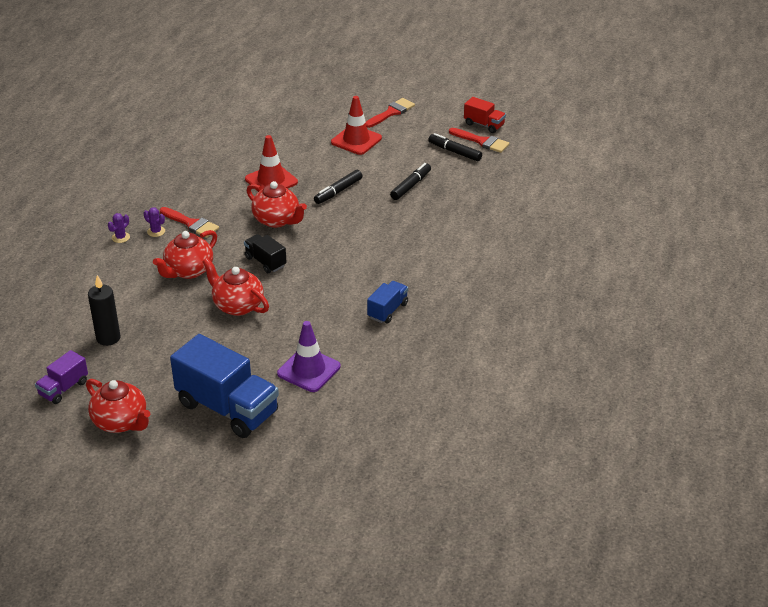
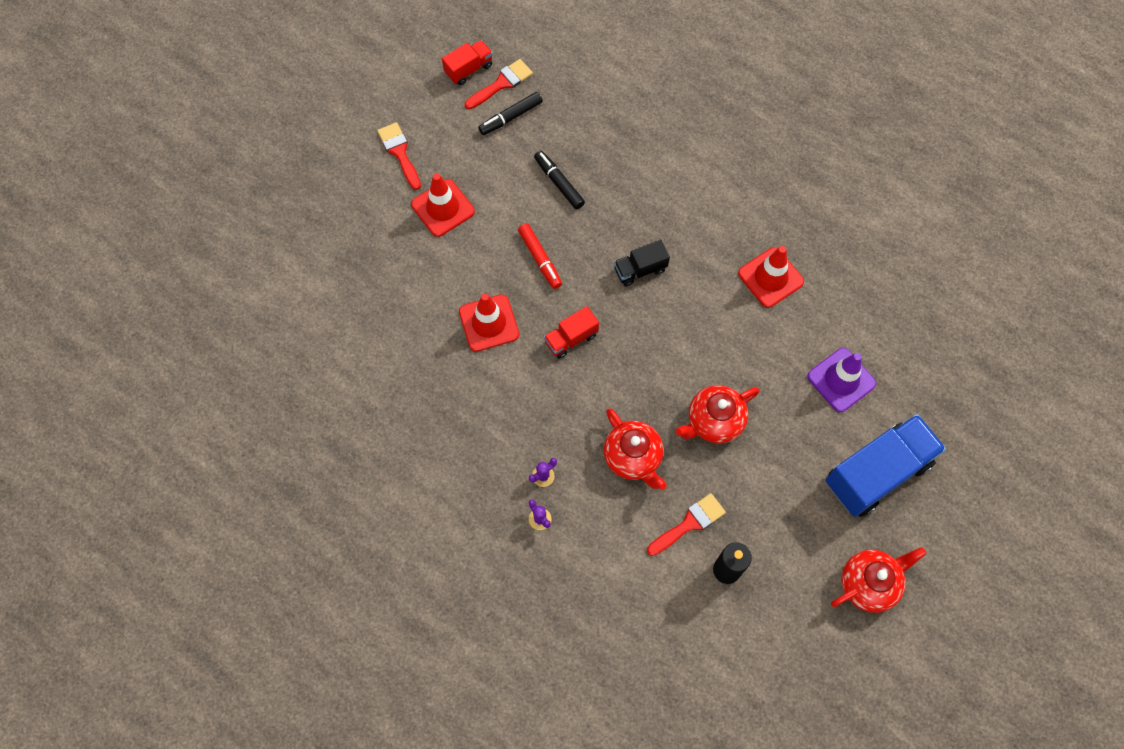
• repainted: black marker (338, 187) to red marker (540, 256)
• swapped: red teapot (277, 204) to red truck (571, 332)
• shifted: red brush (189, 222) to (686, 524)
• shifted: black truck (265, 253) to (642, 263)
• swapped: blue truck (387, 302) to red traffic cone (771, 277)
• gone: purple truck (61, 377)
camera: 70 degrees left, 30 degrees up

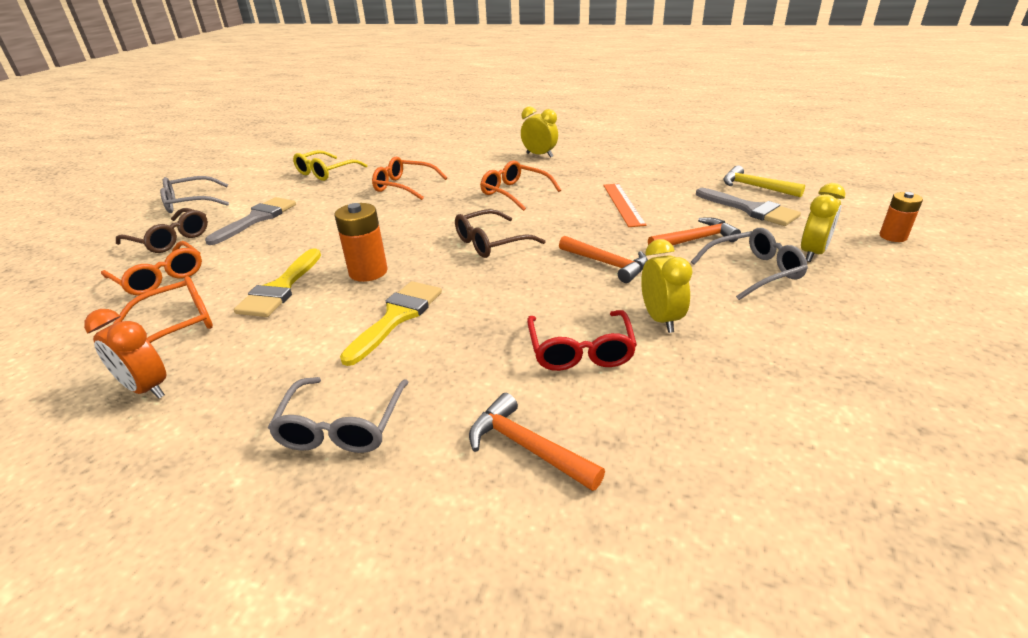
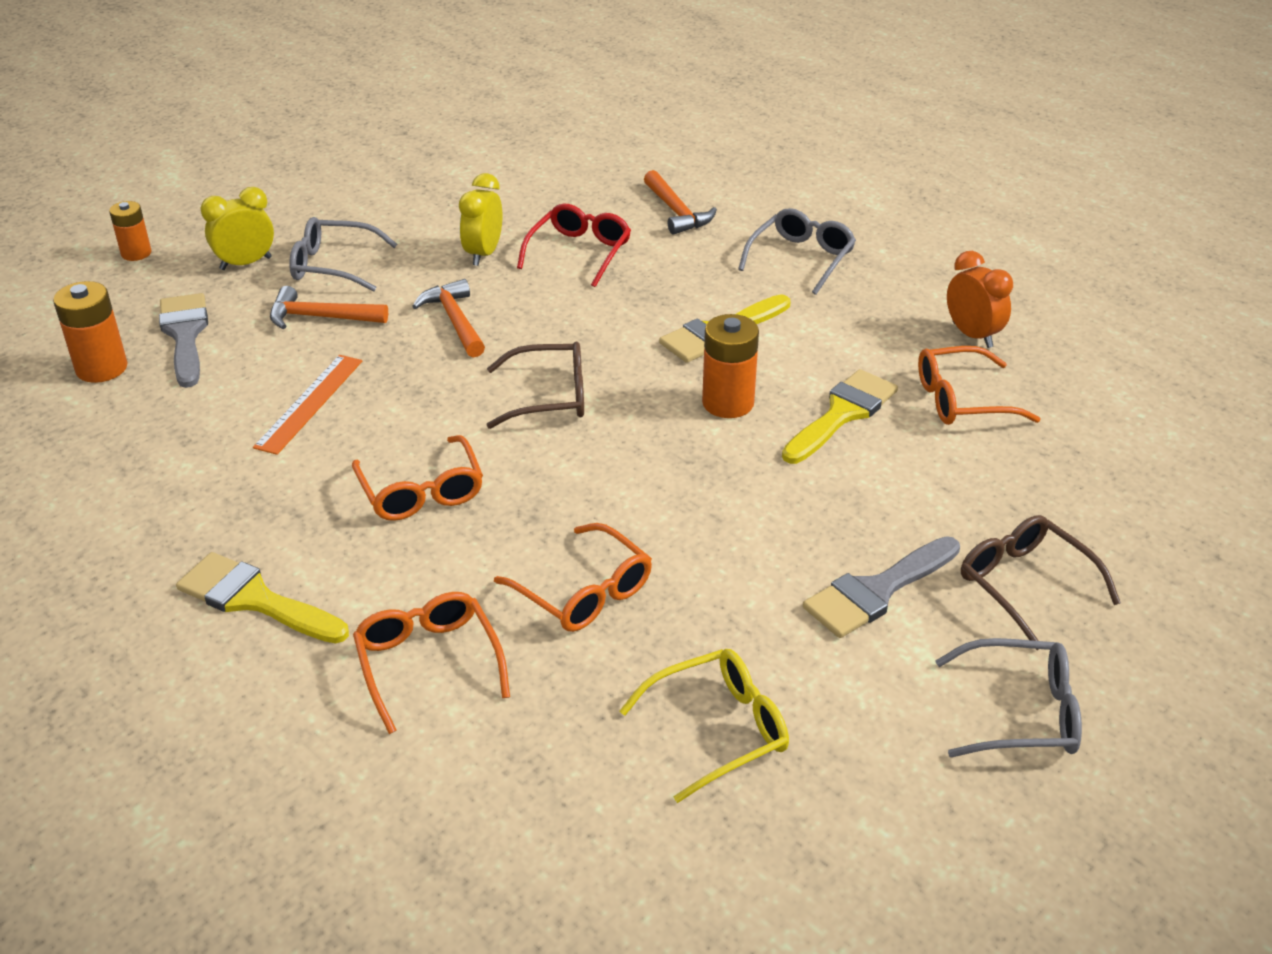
• swapped: yellow clock (539, 132) to yellow brush (262, 597)
• swapped: yellow hammer (764, 181) to orange battery (90, 332)
• shifted: orange glasses (151, 268) to (431, 663)
camera: 155 degrees left, 5 degrees up

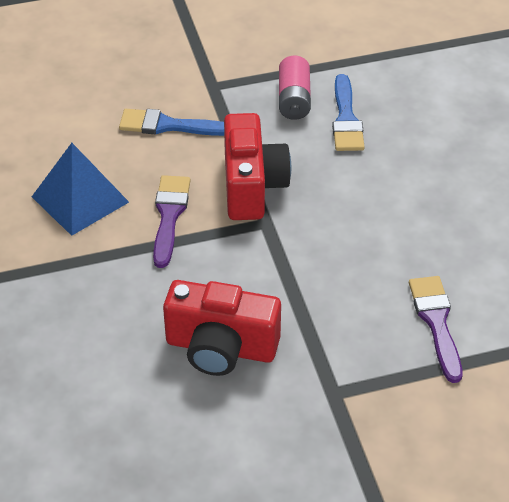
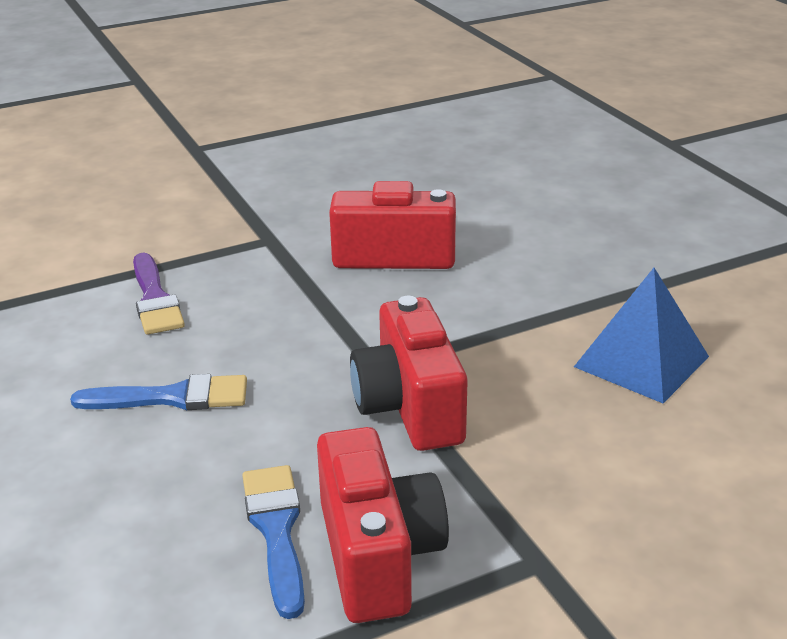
• swapped: pink battery (295, 88) to red camera (383, 525)
• shifted: blue brush (171, 122) to (158, 392)
• gone: purple brush (172, 221)
camera: 170 degrees right, 15 degrees down

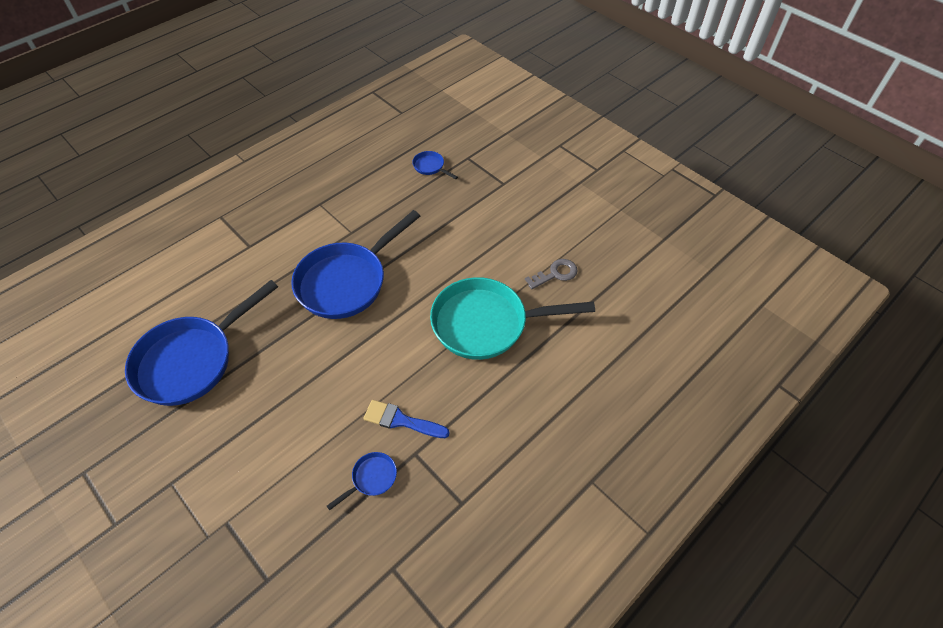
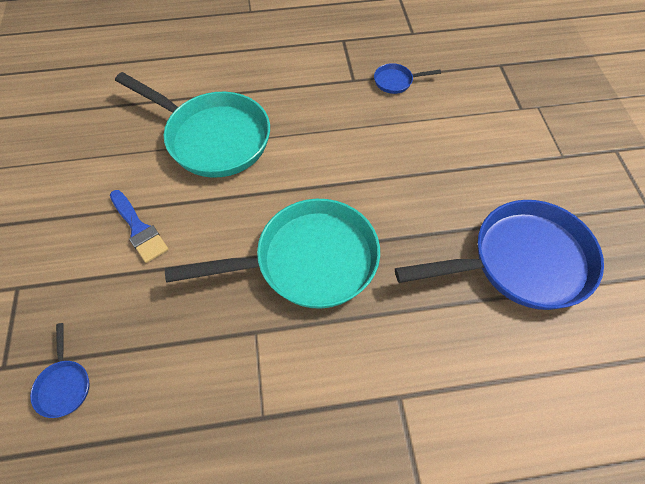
• repainted: blue pan (355, 264) to turquoise pan (272, 254)
• gone: grey key (551, 274)
• shifted: blue brush (406, 419) to (139, 226)
camera: 145 degrees left, 5 degrees up

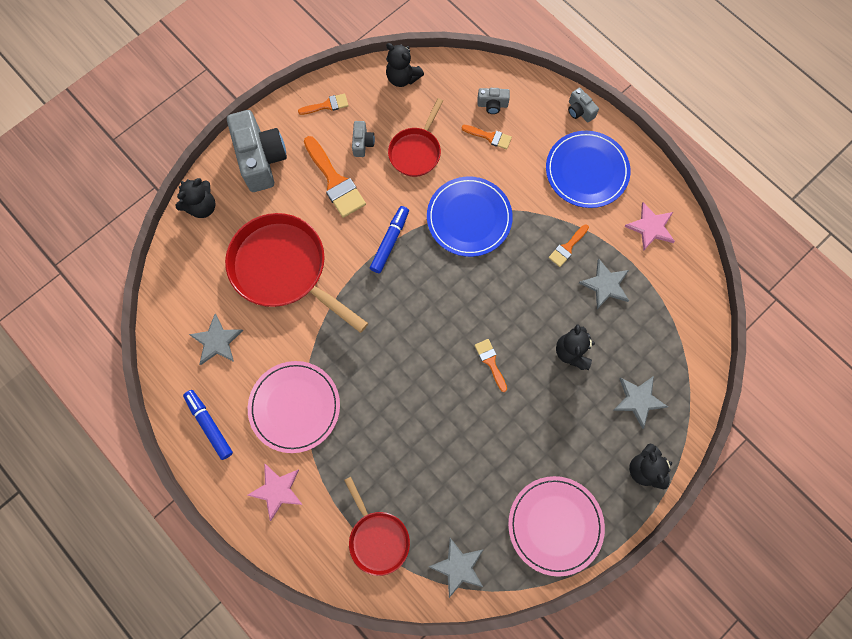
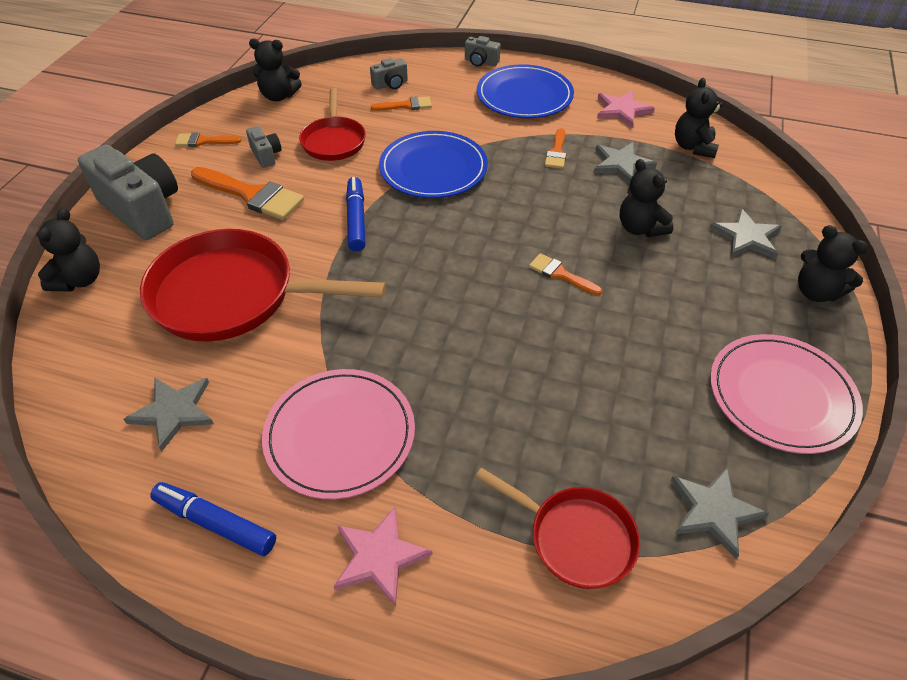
• rotated: orange brush (323, 104) = (208, 139) 135 degrees counterclockwise
• new: black teddy bear (699, 118)
camera: 30 degrees left, 25 degrees down

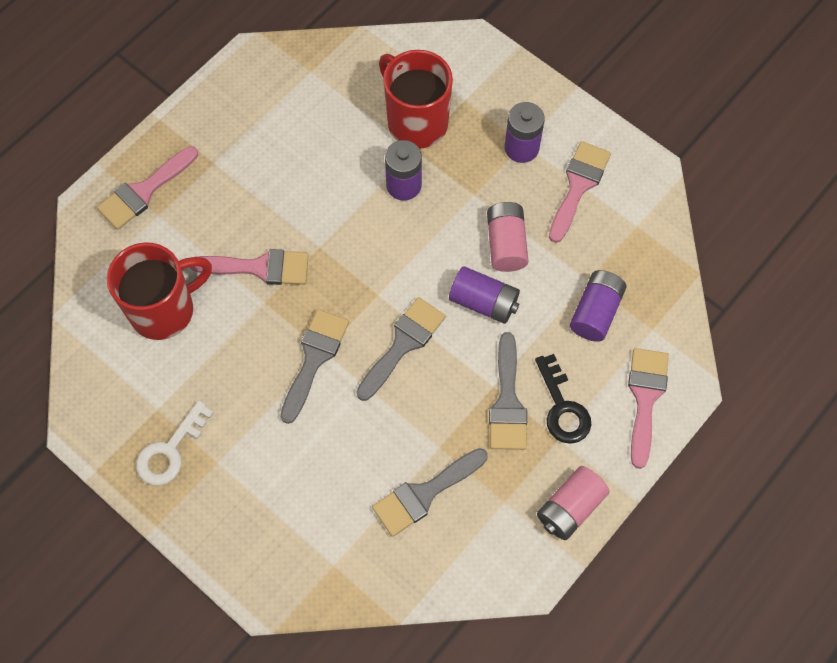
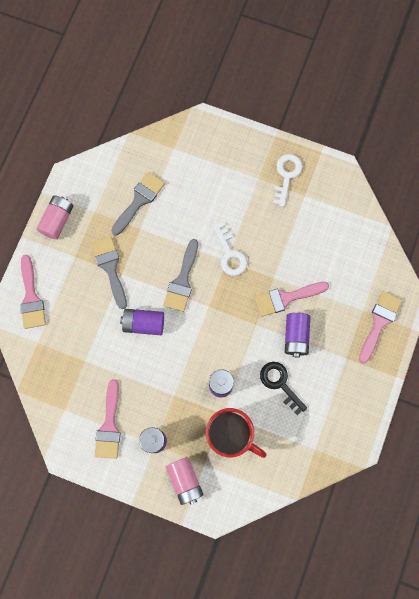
• shifted: pink battery (507, 237) to (185, 481)
• gone: red mug (159, 291)
• shifted: purple battery (598, 306) to (297, 335)
• swapped: grey brush (314, 366) to white key (230, 249)
• shifted: black key (563, 399) to (283, 388)
camera: 160 degrees right, 10 degrees up

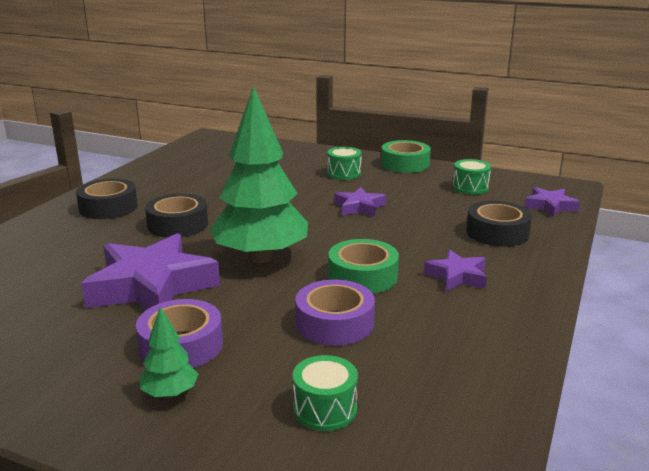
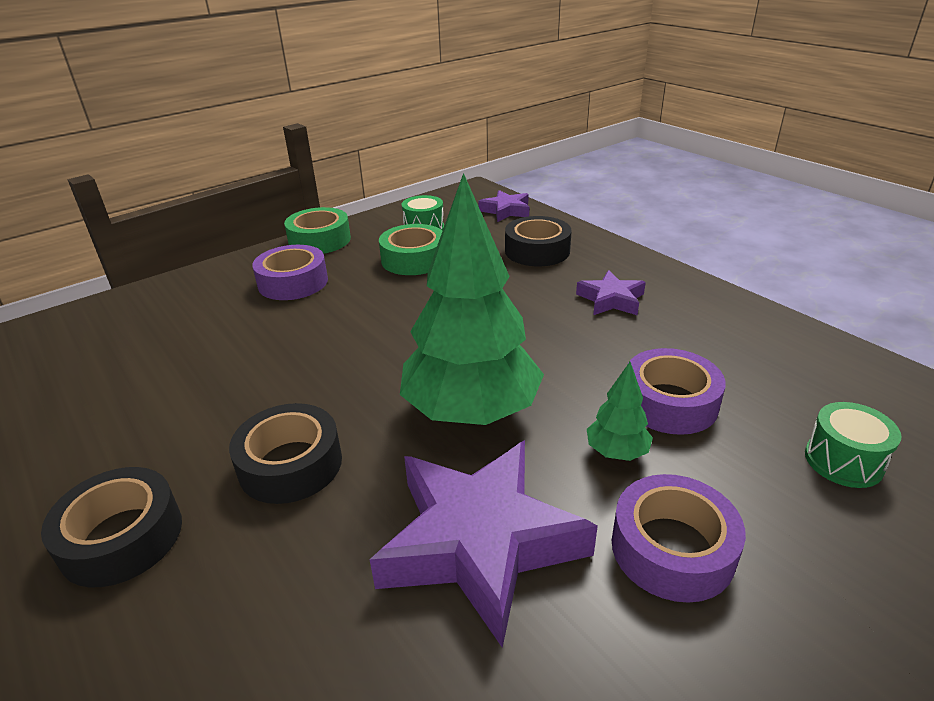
• swapped: green drum (344, 163) to purple tape (290, 272)
• gone: purple star (360, 202)
• shifted: green tape (363, 266) to (410, 249)
• shifted: green tree (169, 352) to (620, 411)
camera: 60 degrees left, 10 degrees up

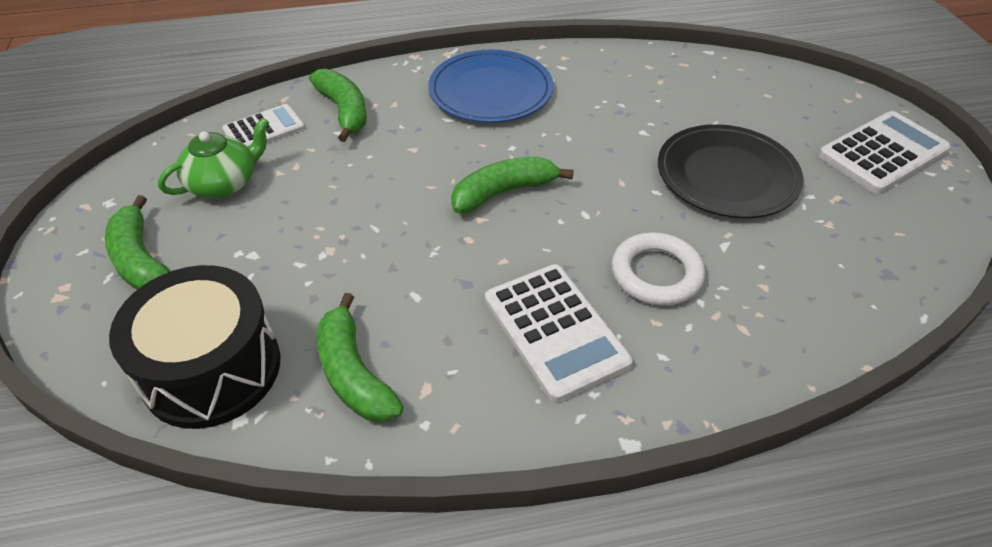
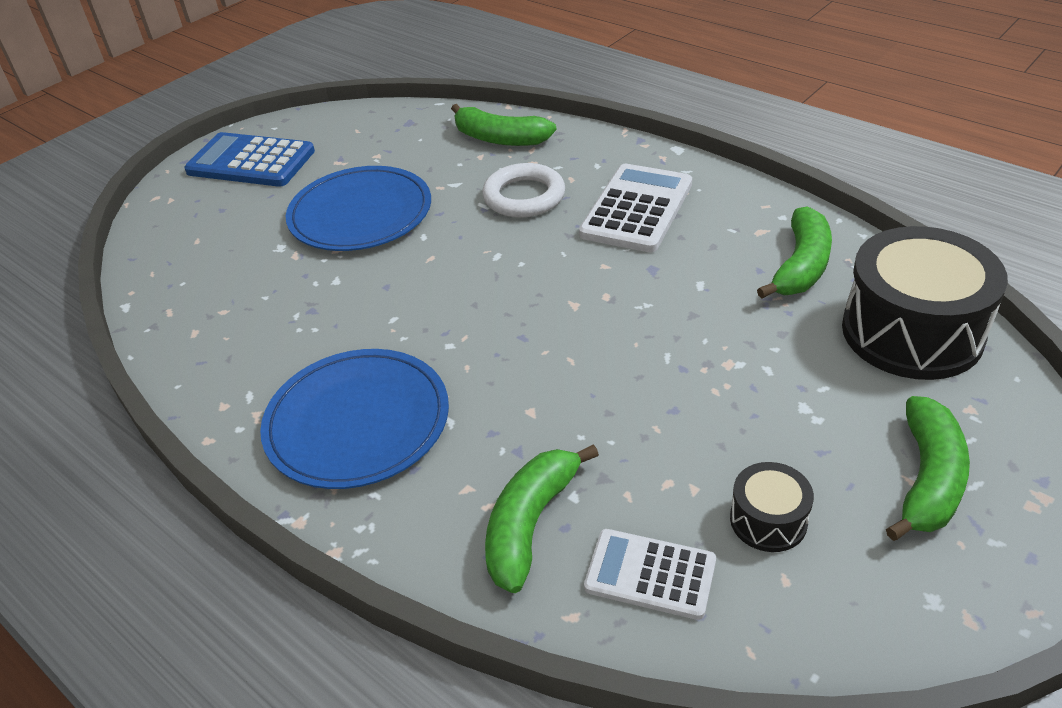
• repainted: white calculator (885, 152) to blue calculator (249, 159)
• swapped: green teapot (214, 158) to black drum (772, 507)
• repainted: black plate (730, 171) to blue plate (358, 208)
• shifted: green banana (512, 185) to (503, 125)
camera: 125 degrees left, 5 degrees down

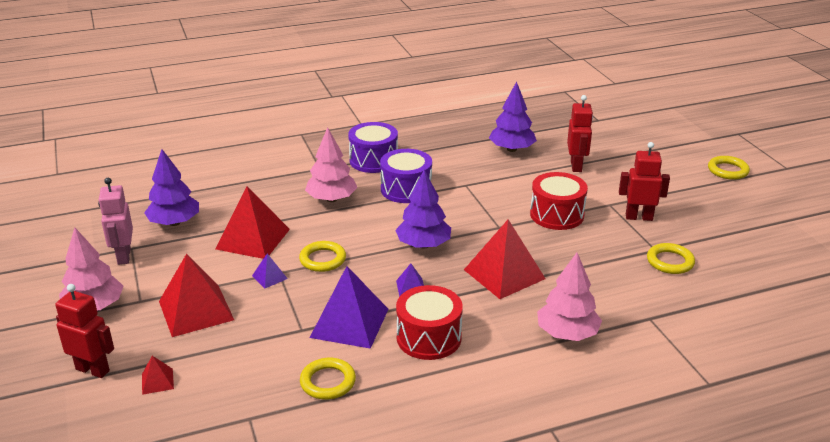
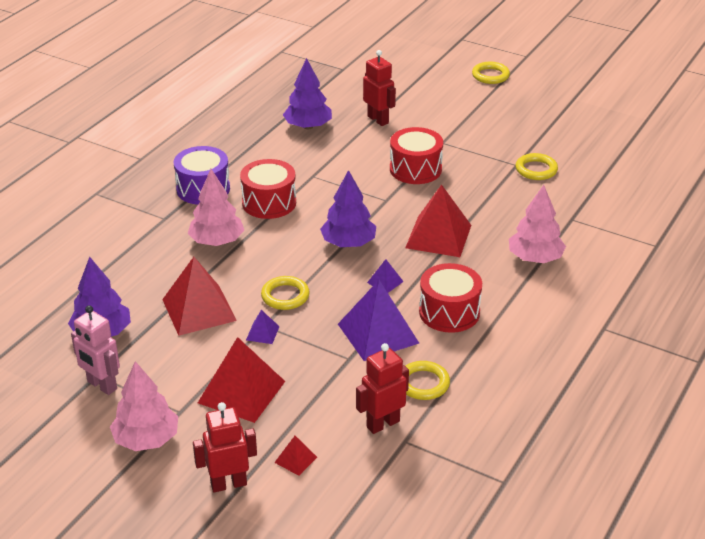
• shifted: red robot (644, 181) to (382, 388)
• repainted: purple drum (406, 176) to red drum (268, 189)
camera: 40 degrees left, 5 degrees up

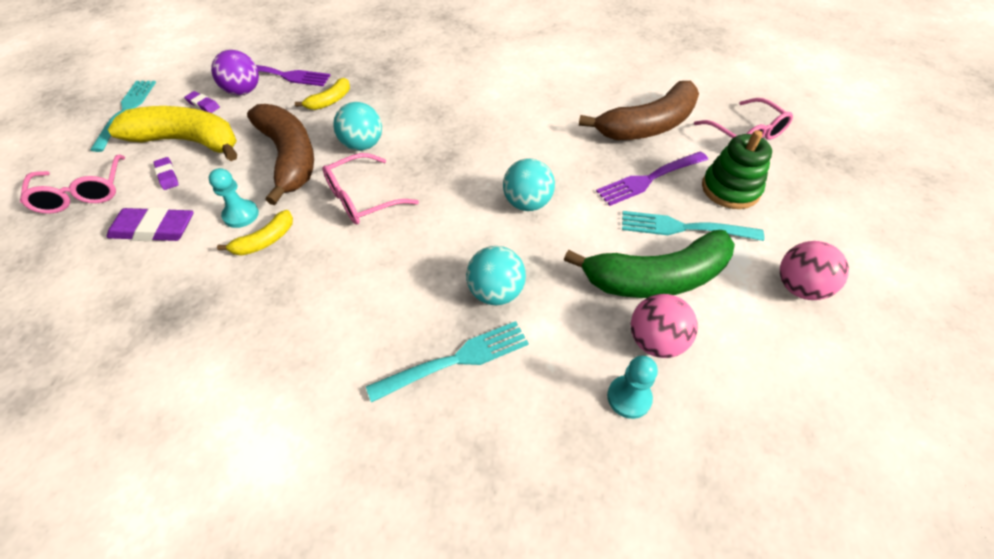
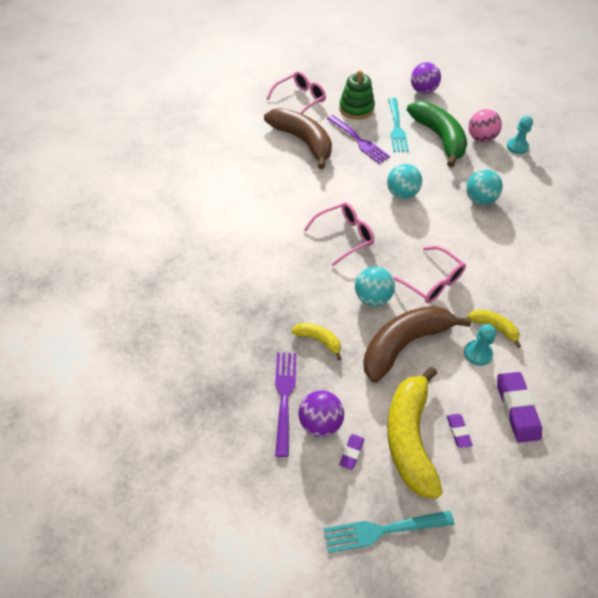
• shifted: pink glasses (72, 184) to (339, 234)
• rotated: purple eraser (166, 173) = (460, 431) 60 degrees counterclockwise
• repainted: pink ball (814, 270) to purple ball (426, 78)
• gone: turquoise fork (447, 362)
camera: 100 degrees left, 0 degrees up

